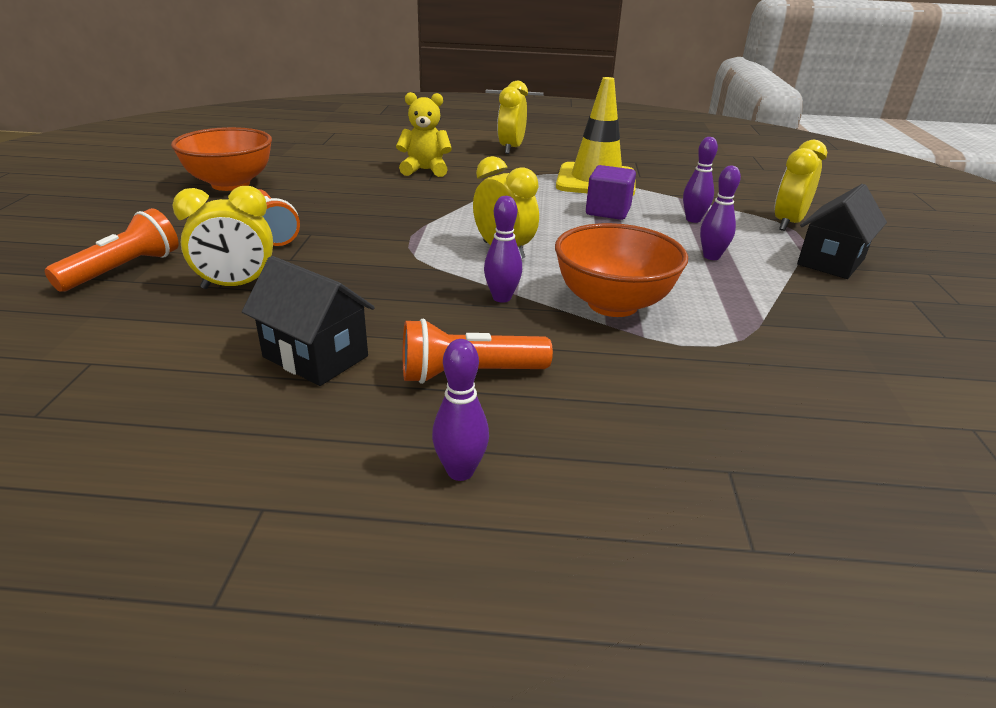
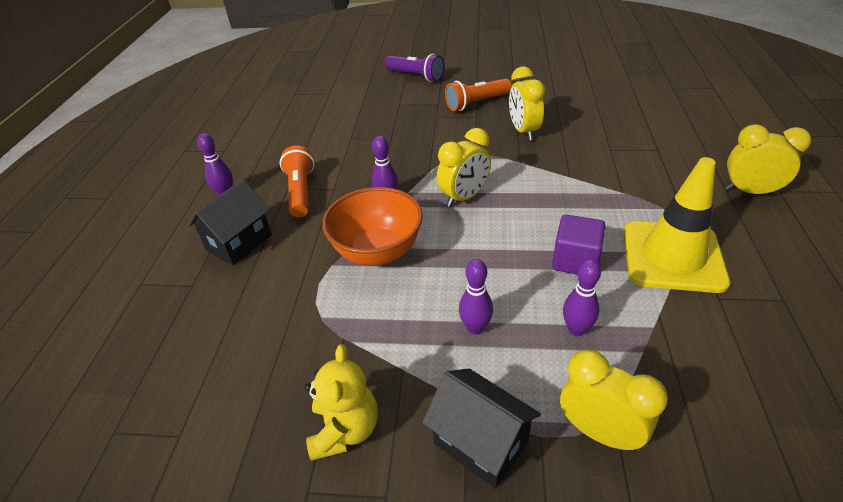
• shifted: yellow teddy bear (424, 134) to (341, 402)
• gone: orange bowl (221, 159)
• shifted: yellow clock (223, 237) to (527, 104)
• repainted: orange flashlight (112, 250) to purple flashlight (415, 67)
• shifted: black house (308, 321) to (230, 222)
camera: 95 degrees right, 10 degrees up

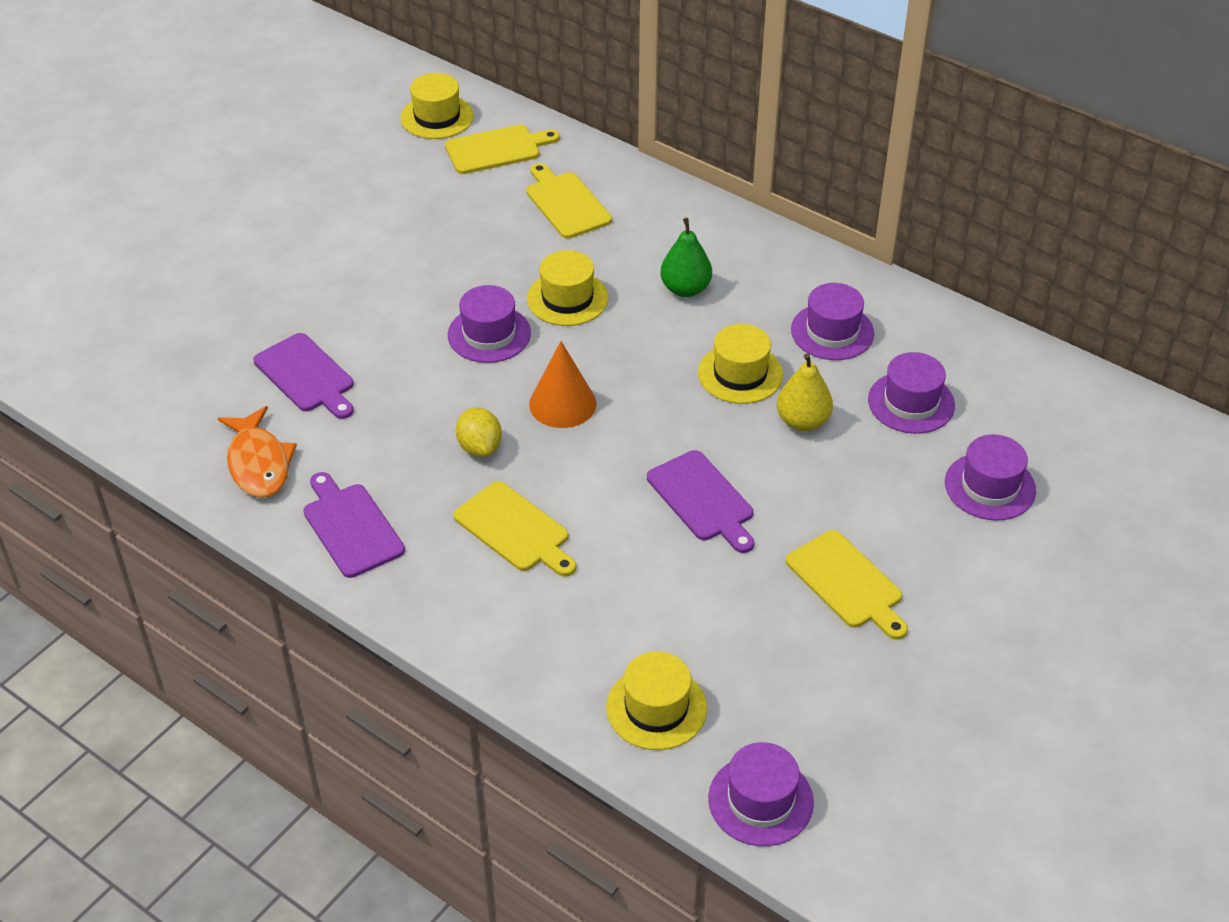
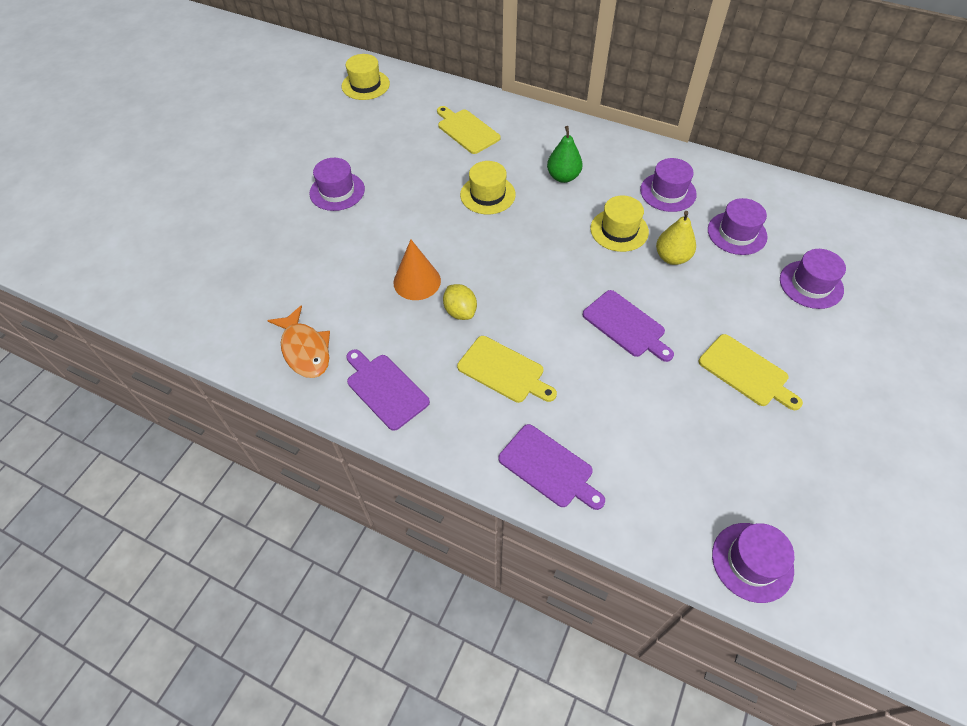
• gone: yellow cutting board (502, 149)
• shifted: purple hat (489, 324) to (337, 184)
• shifted: purple cutting board (303, 376) to (551, 467)
• shifted: orange cone (563, 384) to (417, 270)
• gone: yellow hat (656, 700)
camera: 10 degrees left, 10 degrees up

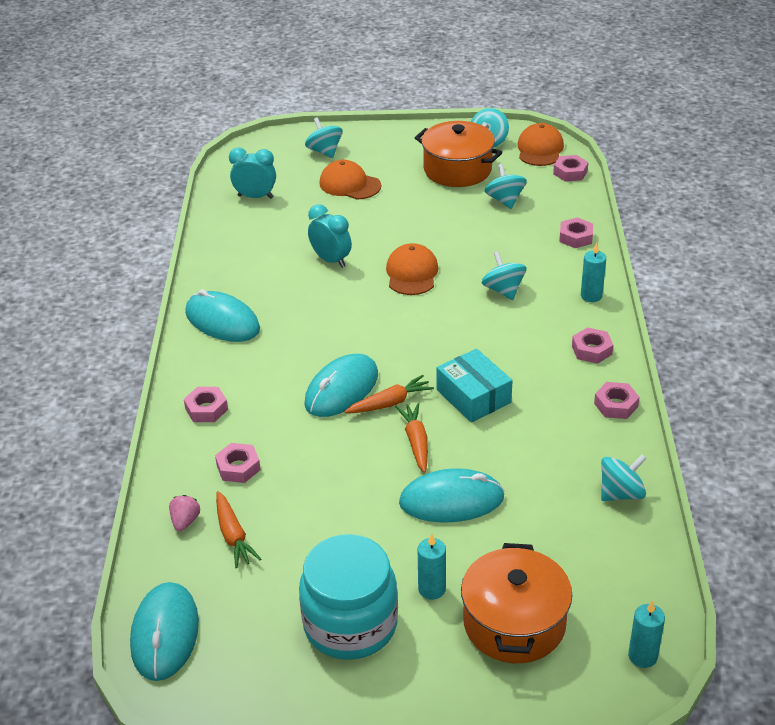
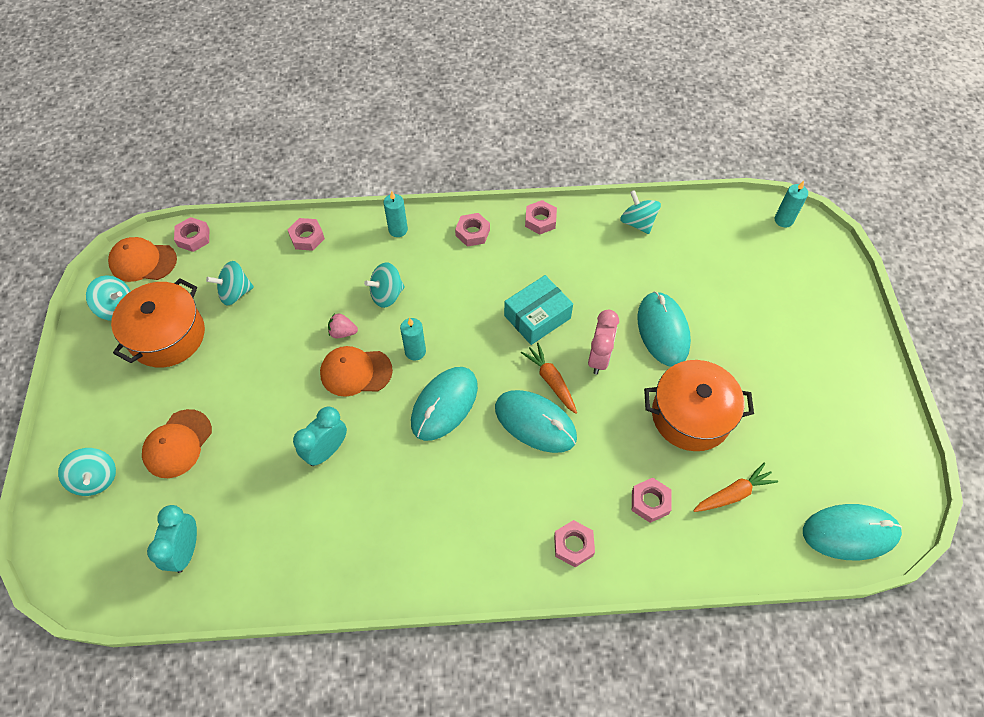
• rotated: turquoise spinning top (324, 137) = (87, 472) 90 degrees counterclockwise
• shifted: turquoise mouse (222, 315) to (444, 404)
• swapped: orange carrot (412, 438) to pink clock (603, 342)
• shifted: pink strawberry (184, 513) to (343, 325)
• shifted: turquoise candle (432, 566) to (413, 339)
• gone: turquoise jar (348, 597)
• shifted: orange pot (516, 603) to (699, 405)
camera: 95 degrees left, 20 degrees up

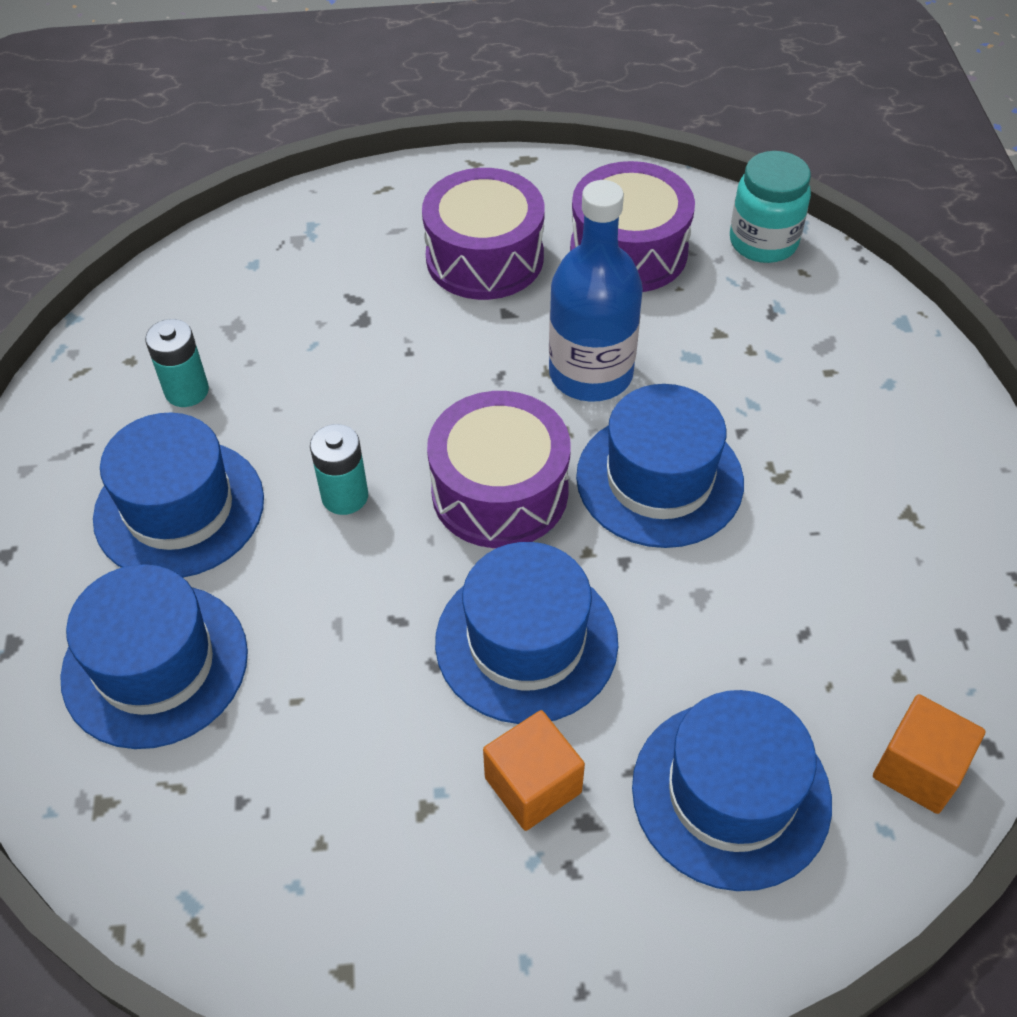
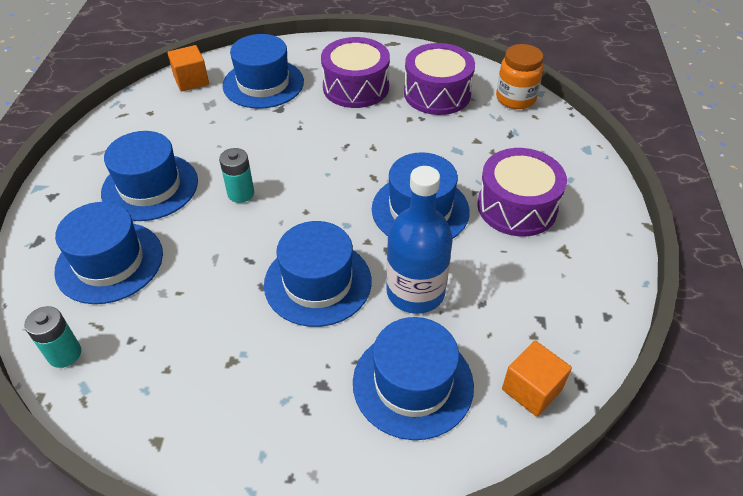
• repainted: turquoise jar (770, 207) to orange jar (519, 76)
• shifted: blue bottle (596, 291) to (419, 240)
• shifted: turquoise battery (177, 363) to (53, 337)
• shifted: purple drum (499, 469) to (522, 192)
• shifted: orange cube (534, 770) to (188, 68)
• new: blue hat (263, 71)
camera: 10 degrees right, 5 degrees down

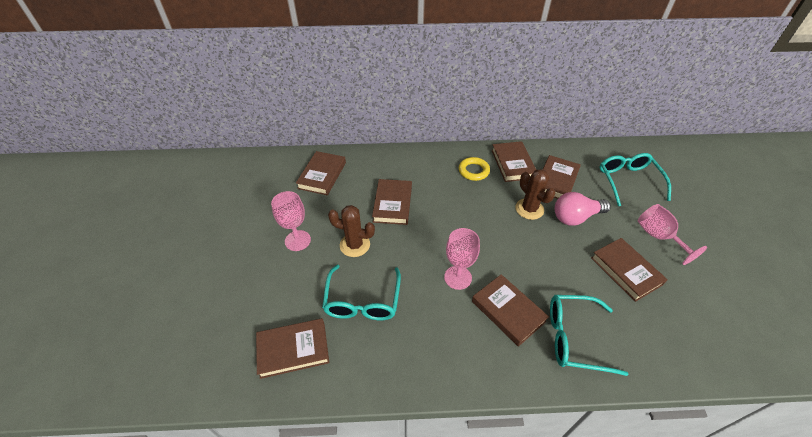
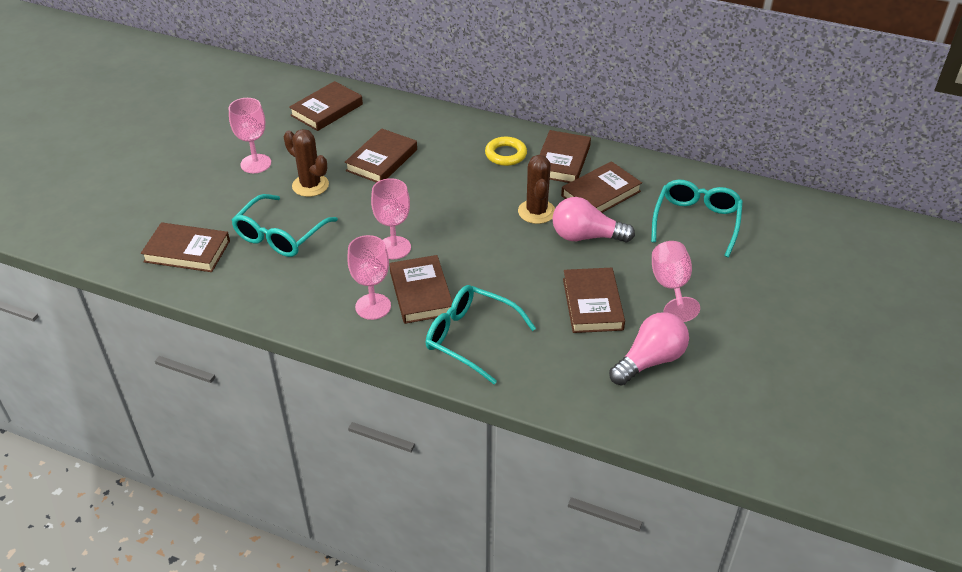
• new: pink goblet (369, 277)
• new: pink light bulb (649, 349)
camera: 25 degrees right, 5 degrees down

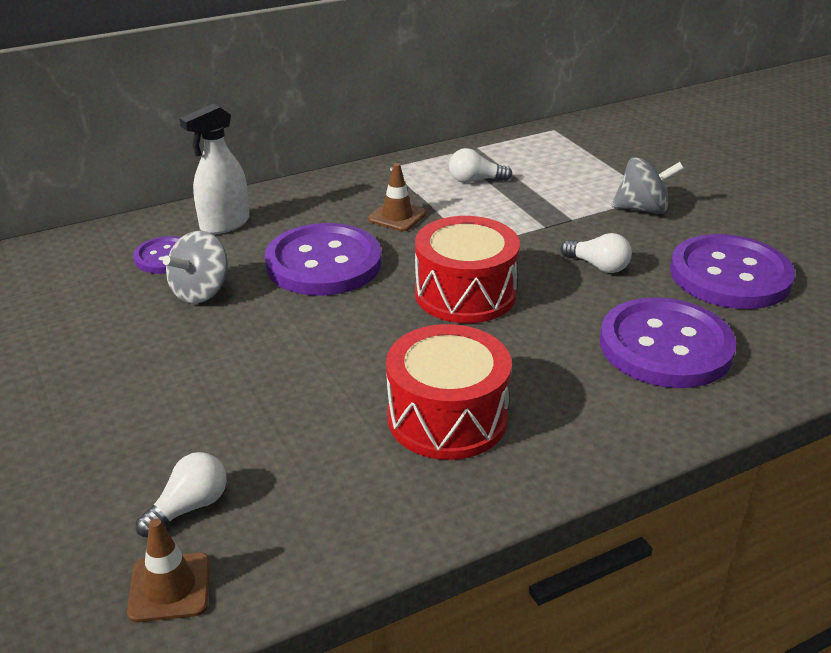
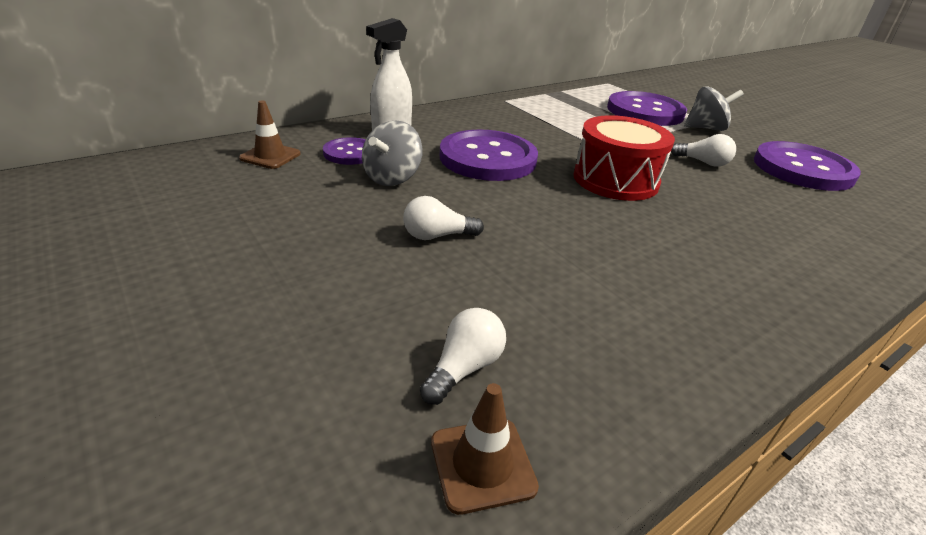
• shifted: white light bulb (480, 165) to (443, 218)
• shifted: brown traffic cone (397, 197) to (270, 134)
• shifted: purple button (668, 342) to (647, 108)
• gone: red drum (449, 392)
camera: 10 degrees left, 0 degrees up

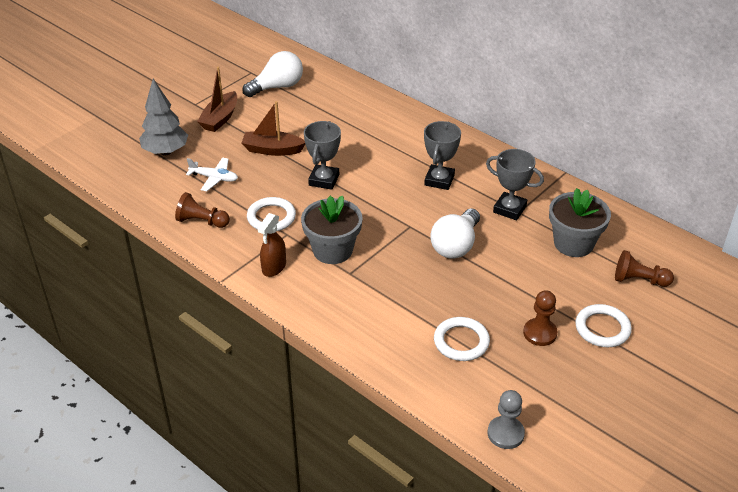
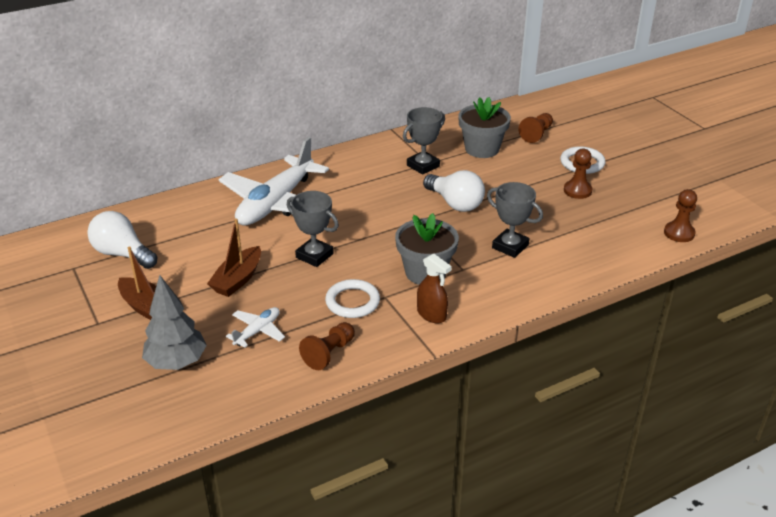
• rotated: white light bulb (272, 74) = (122, 240) 45 degrees counterclockwise
• shifted: grey trophy (442, 155) to (515, 220)
• gone: white ring (462, 339)
• repainted: grey pawn (506, 419) to brown pawn (680, 215)
• new: white plane (274, 181)
camera: 70 degrees left, 5 degrees down

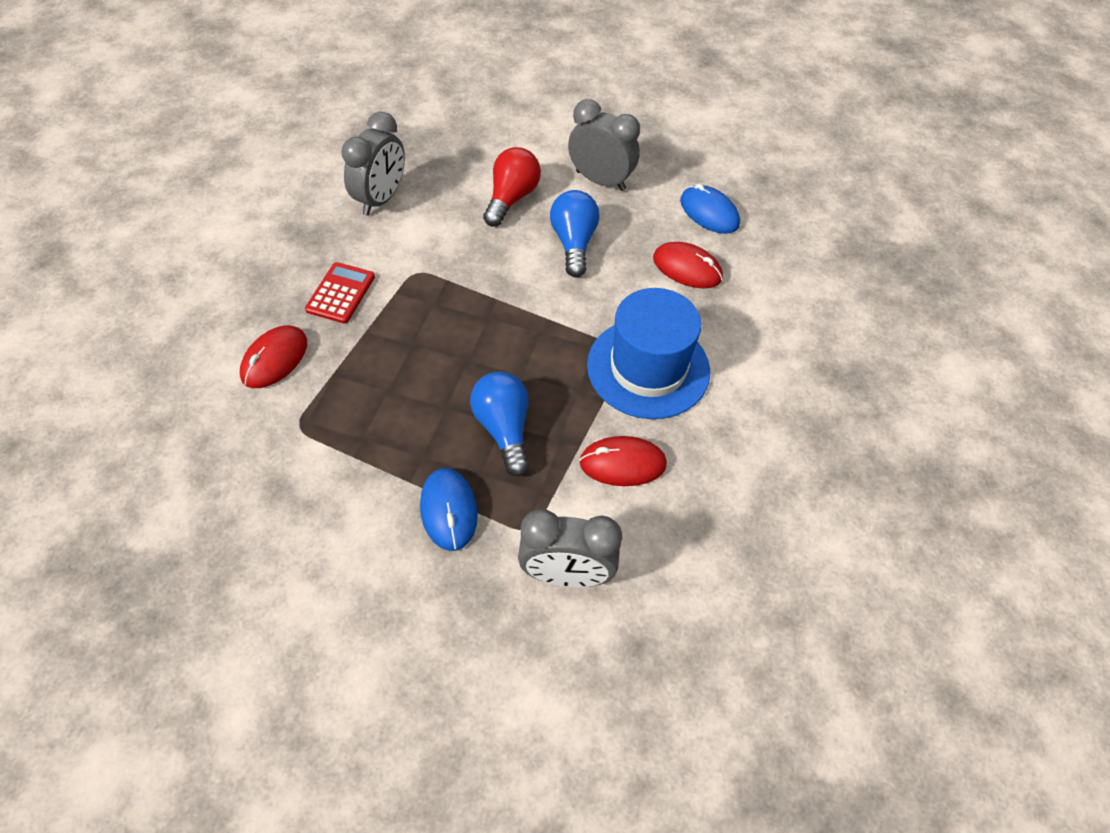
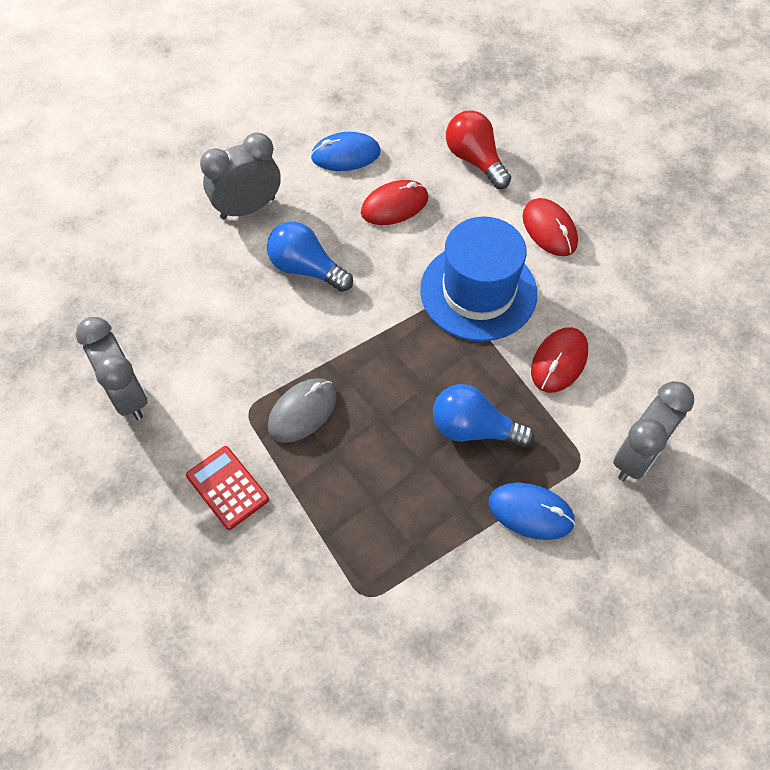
• shifted: red light bulb (512, 187) to (478, 149)
• shifted: red mouse (273, 356) to (550, 227)
• new: grey mouse (302, 410)
camera: 55 degrees left, 5 degrees up

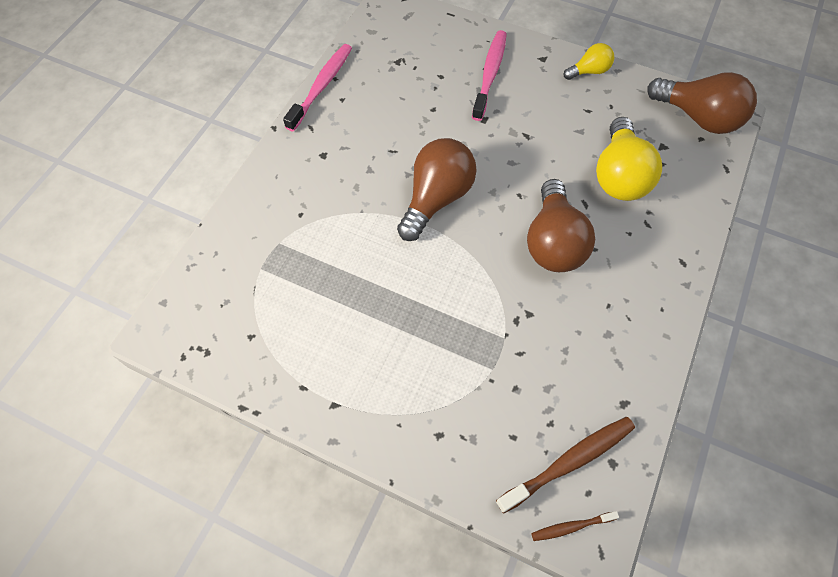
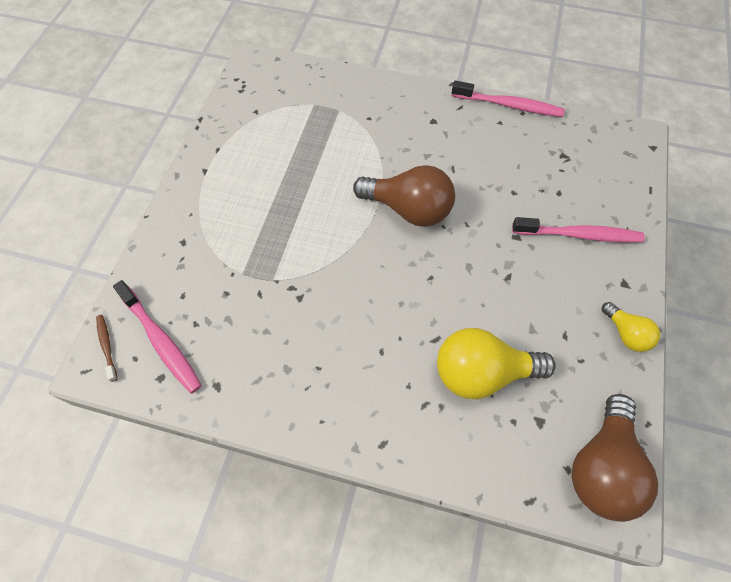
• gone: brown light bulb (561, 225)
• repainted: brown toothbrush (565, 465) to pink toothbrush (157, 336)
camera: 80 degrees right, 0 degrees up

